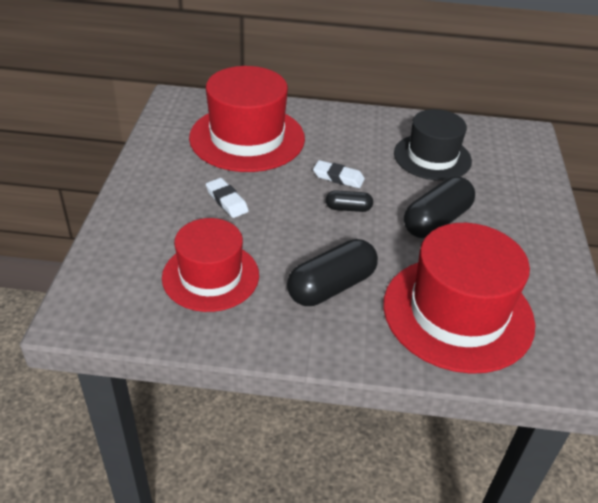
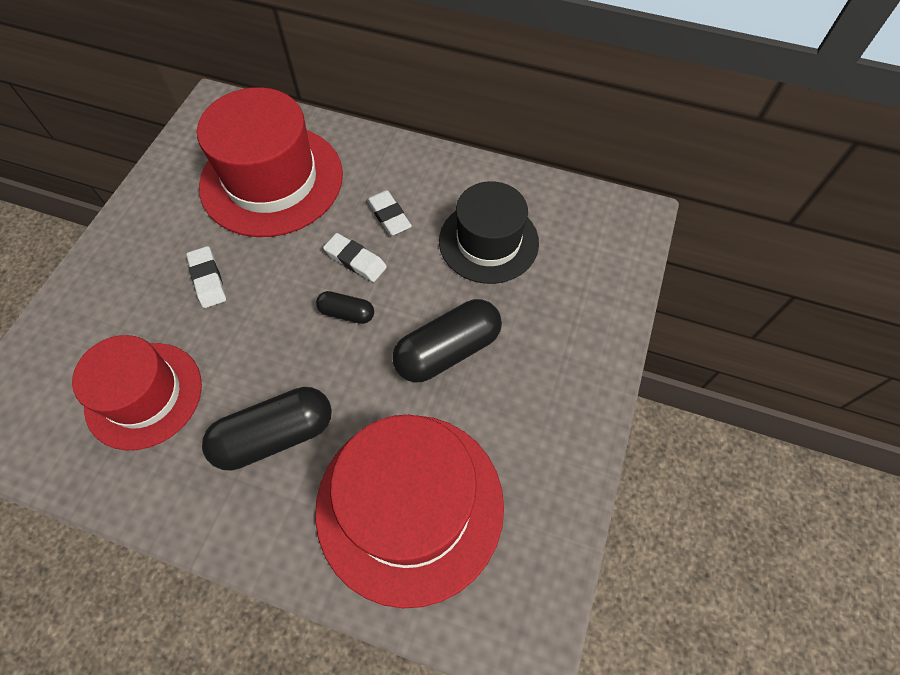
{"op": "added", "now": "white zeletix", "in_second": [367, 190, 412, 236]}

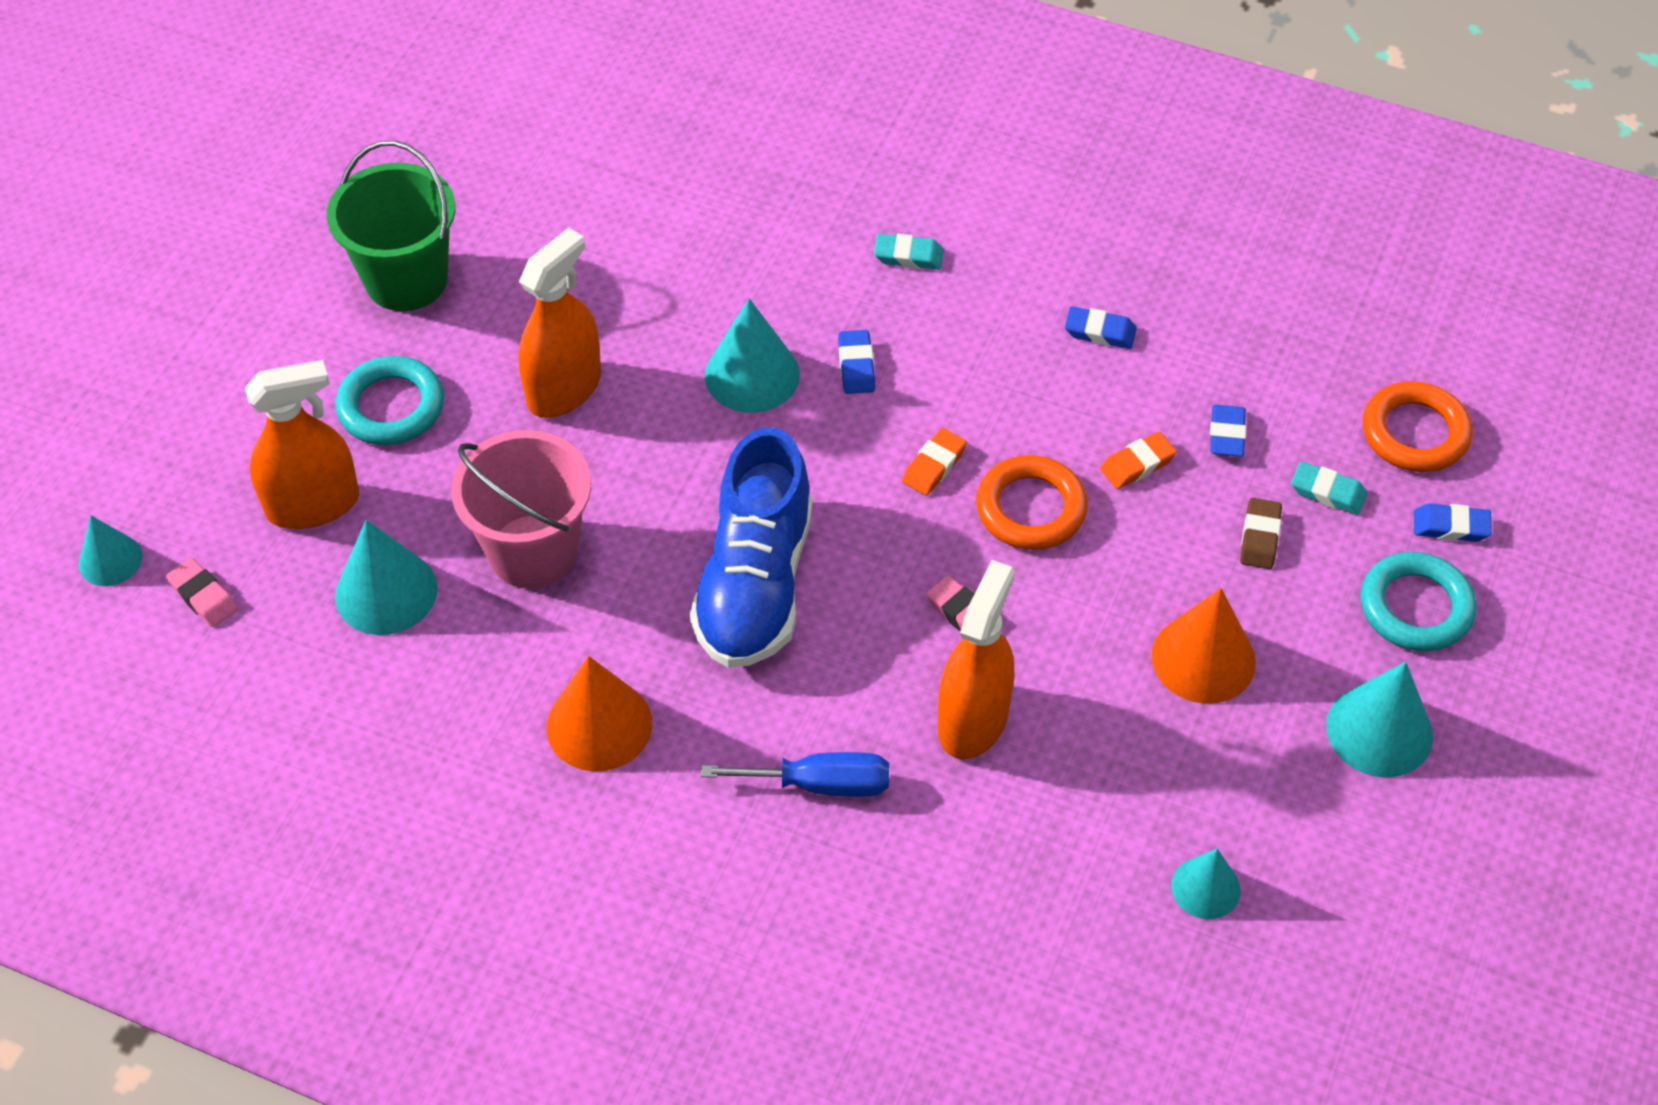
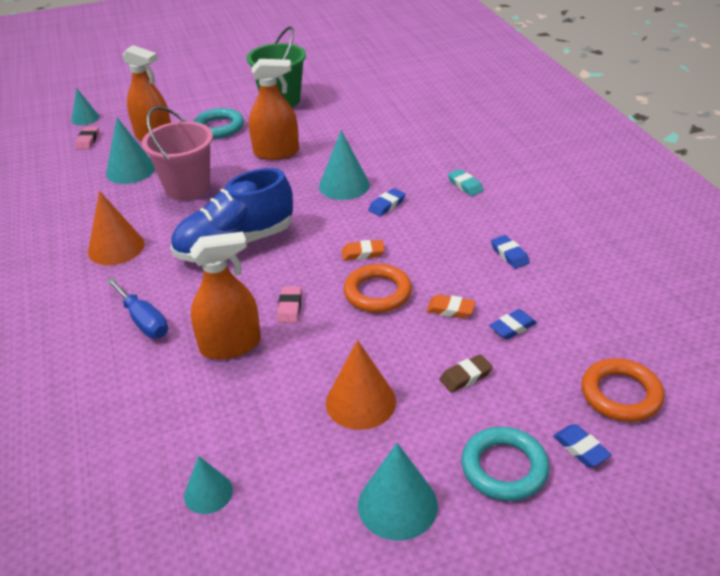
{"op": "removed", "was": "turquoise zeletix", "in_first": [1291, 462, 1367, 515]}

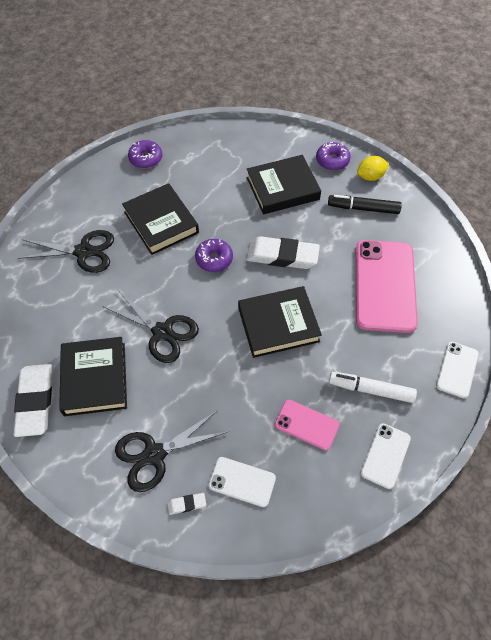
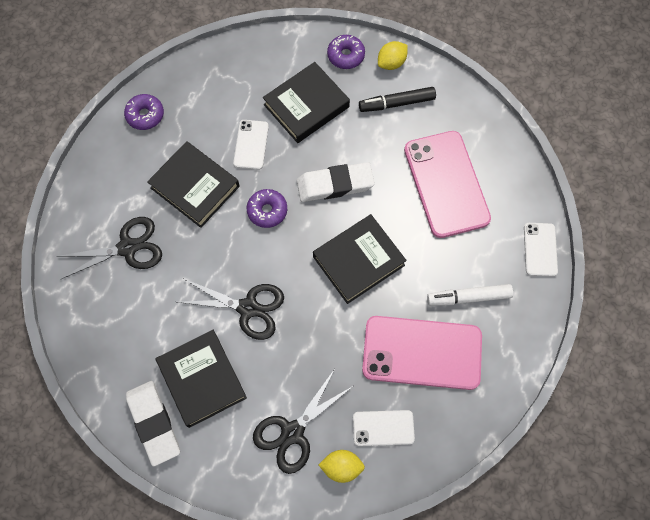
{"op": "moved", "was": "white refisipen", "in_first": [361, 423, 411, 489], "in_second": [233, 120, 269, 170]}
{"op": "replaced", "was": "white zeletix", "now": "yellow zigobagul", "in_first": [167, 493, 206, 515], "in_second": [319, 450, 365, 483]}
{"op": "resized", "was": "pink refisipen", "in_first": [275, 400, 340, 450], "in_second": [362, 316, 482, 390], "ratio": 1.99}

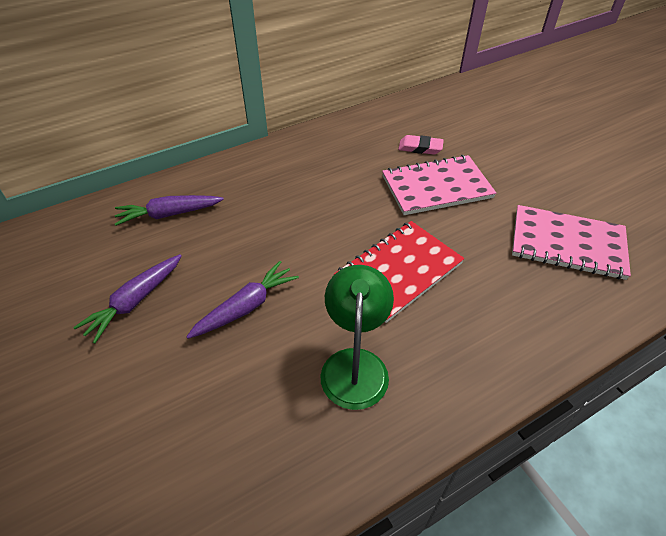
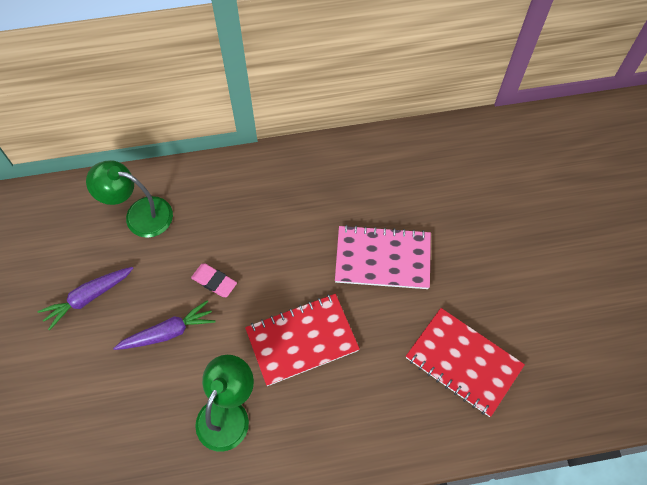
{"op": "replaced", "was": "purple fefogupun", "now": "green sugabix", "in_first": [115, 195, 224, 226], "in_second": [86, 160, 173, 238]}
{"op": "moved", "was": "pink zeletix", "in_first": [398, 135, 444, 155], "in_second": [191, 264, 237, 297]}
{"op": "recoloured", "was": "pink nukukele", "now": "red nukukele", "in_first": [512, 205, 631, 280], "in_second": [406, 308, 525, 417]}

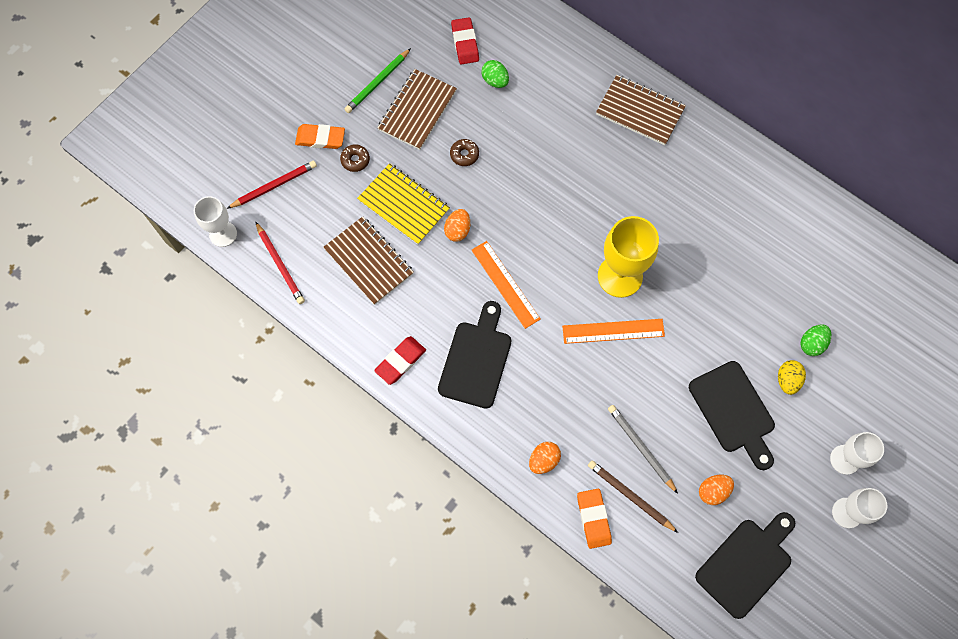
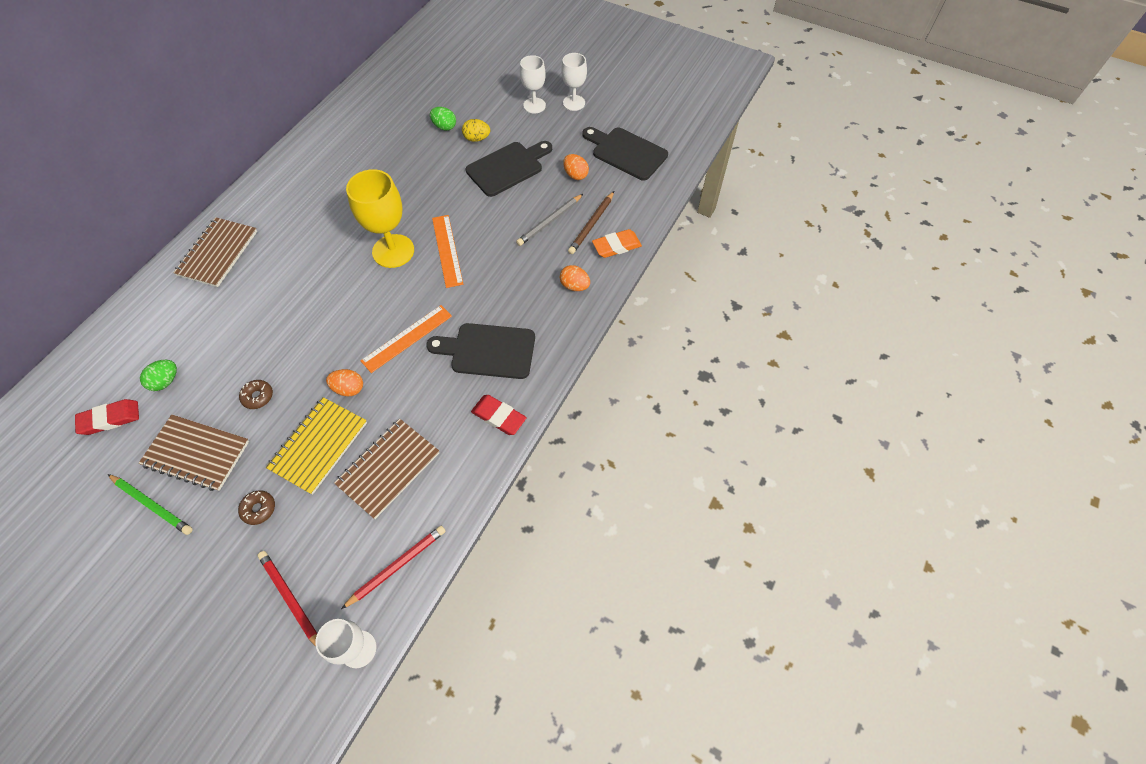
{"op": "removed", "was": "orange zeletix", "in_first": [295, 124, 345, 149]}

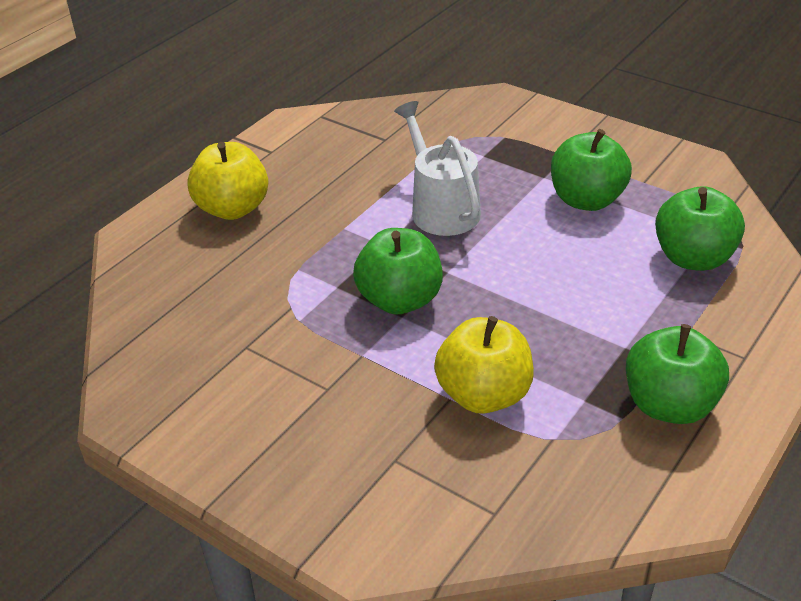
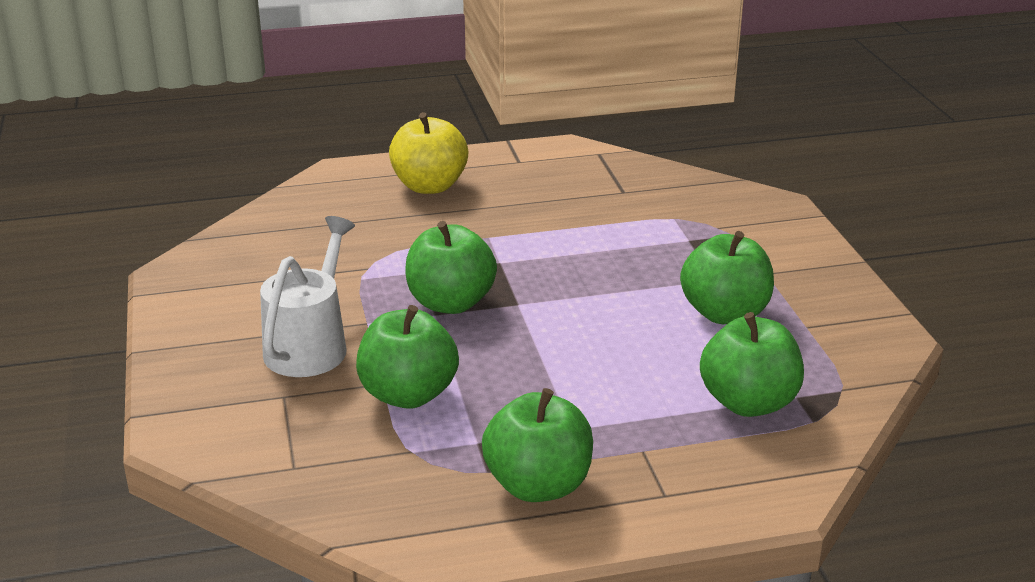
{"op": "moved", "was": "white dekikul", "in_first": [394, 101, 481, 236], "in_second": [260, 216, 355, 377]}
{"op": "recoloured", "was": "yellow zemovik", "now": "green zemovik", "in_first": [434, 316, 534, 414], "in_second": [356, 305, 459, 409]}

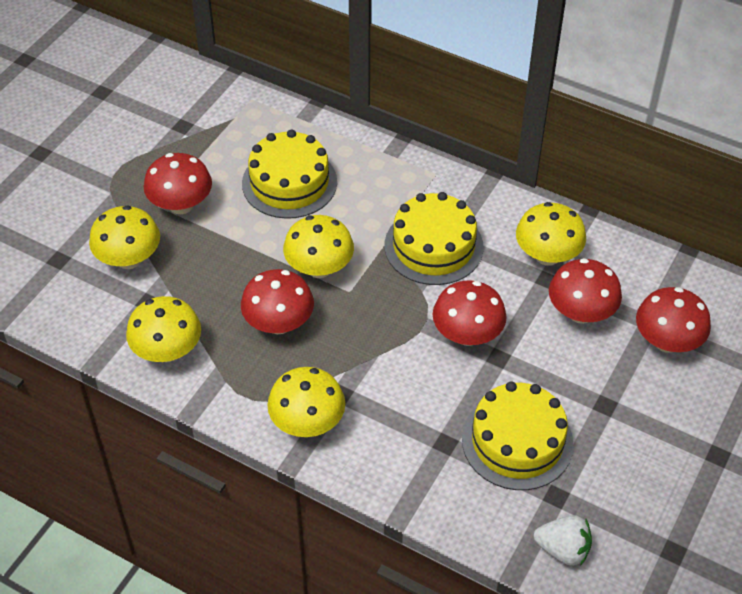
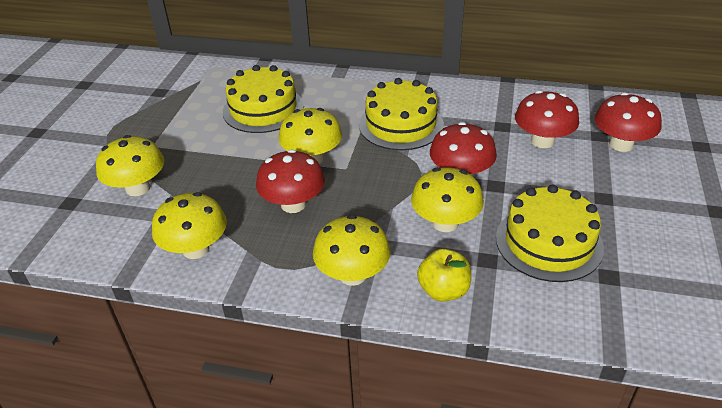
{"op": "moved", "was": "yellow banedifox", "in_first": [516, 202, 586, 266], "in_second": [411, 167, 484, 232]}
{"op": "added", "now": "yellow zemovik", "in_second": [417, 249, 471, 301]}
{"op": "removed", "was": "red banedifox", "in_first": [144, 153, 212, 214]}
{"op": "removed", "was": "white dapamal", "in_first": [534, 515, 592, 566]}

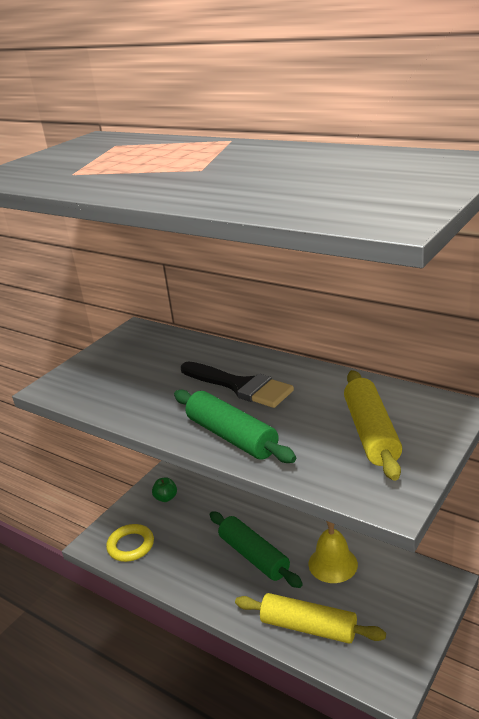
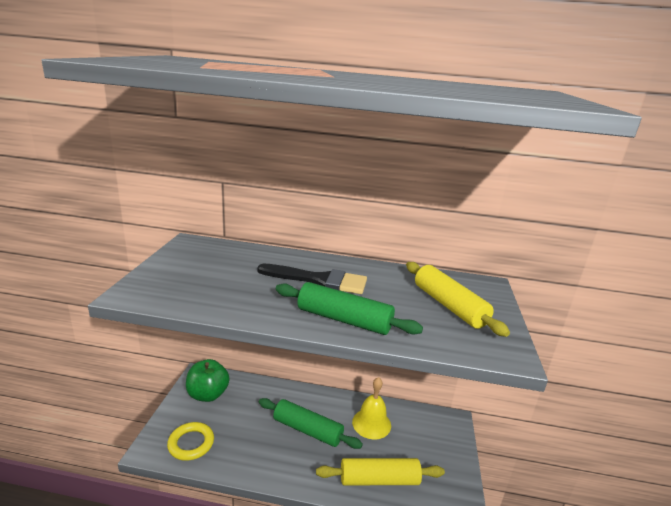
{"op": "resized", "was": "green zemovik", "in_first": [152, 477, 177, 502], "in_second": [186, 359, 230, 402], "ratio": 1.88}

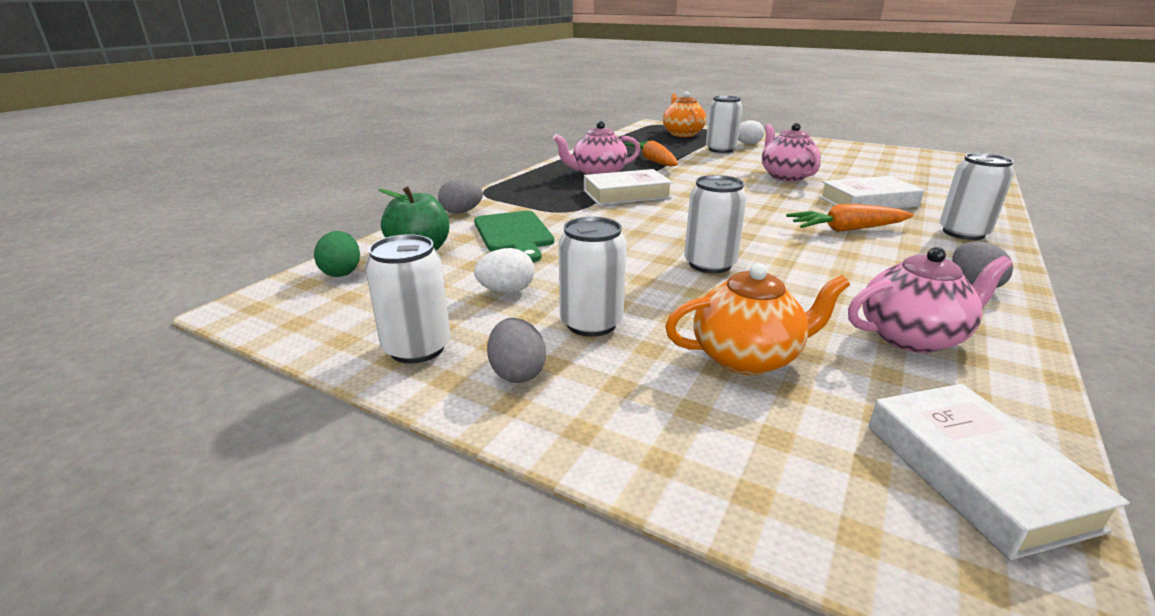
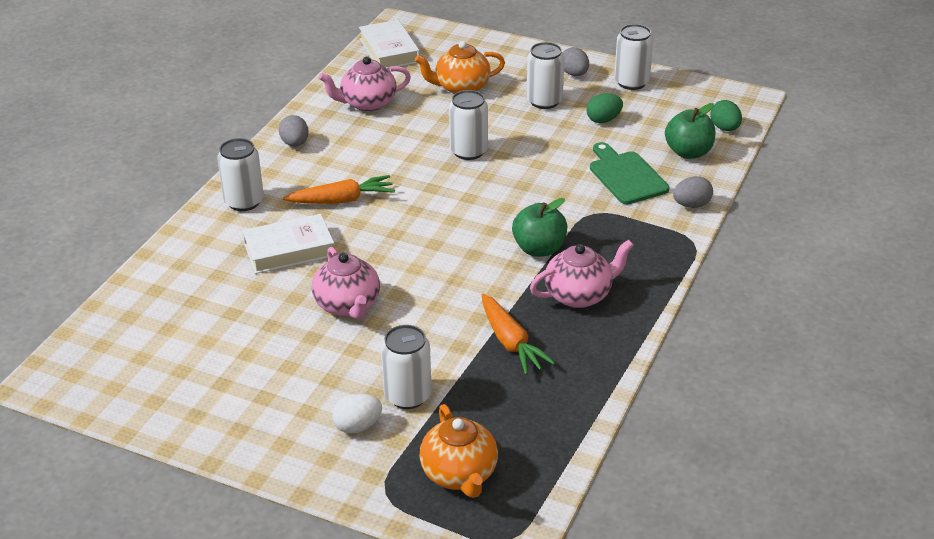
{"op": "replaced", "was": "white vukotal", "now": "green zemovik", "in_first": [584, 169, 673, 205], "in_second": [512, 198, 567, 257]}
{"op": "recoloured", "was": "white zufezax", "now": "green zufezax", "in_first": [474, 248, 535, 293], "in_second": [586, 93, 623, 123]}

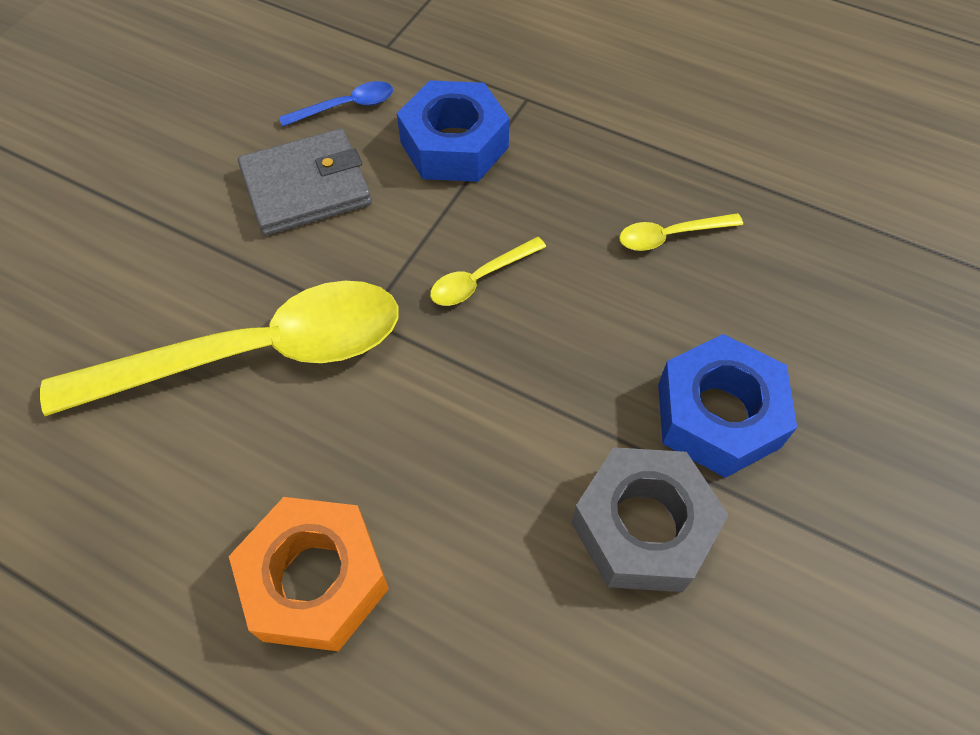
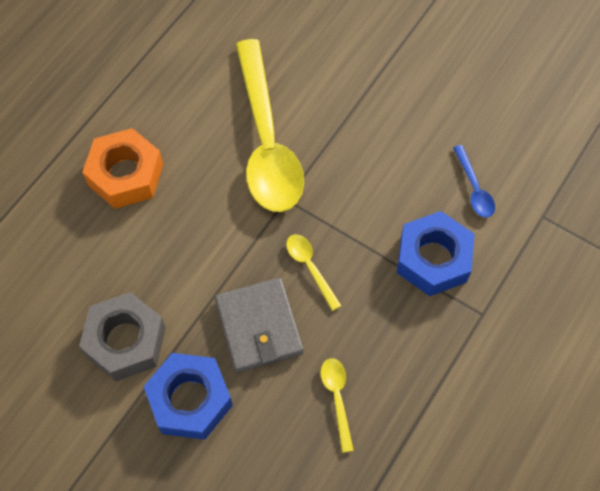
{"op": "moved", "was": "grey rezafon", "in_first": [238, 129, 372, 236], "in_second": [215, 278, 304, 373]}

